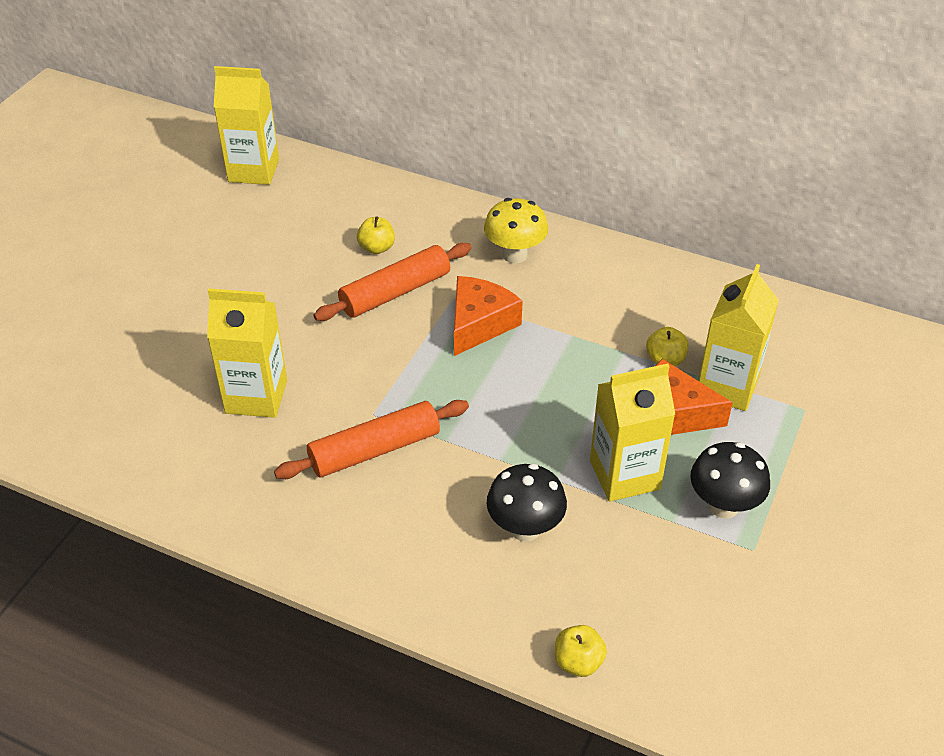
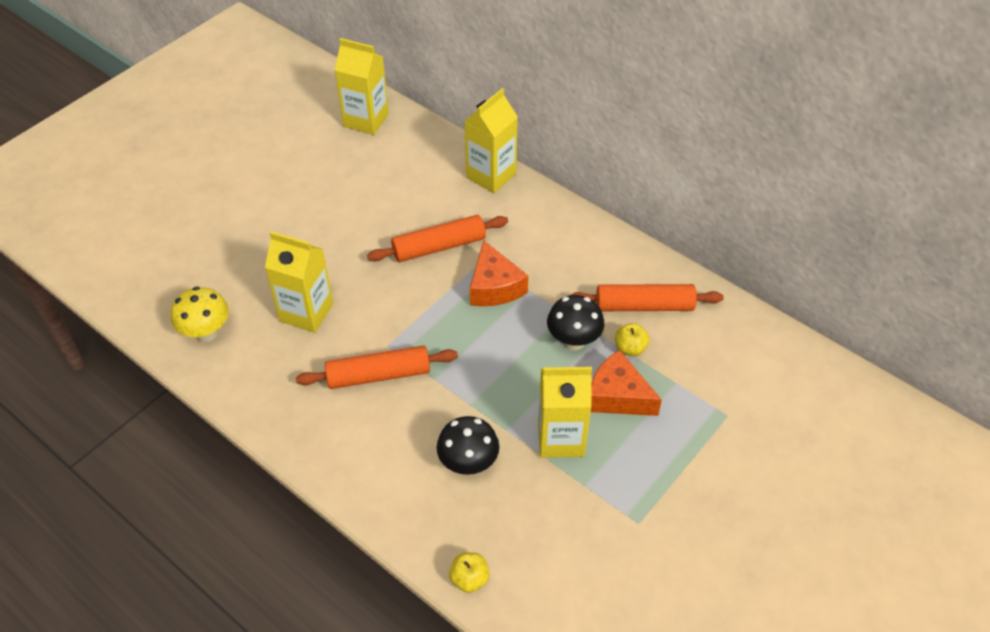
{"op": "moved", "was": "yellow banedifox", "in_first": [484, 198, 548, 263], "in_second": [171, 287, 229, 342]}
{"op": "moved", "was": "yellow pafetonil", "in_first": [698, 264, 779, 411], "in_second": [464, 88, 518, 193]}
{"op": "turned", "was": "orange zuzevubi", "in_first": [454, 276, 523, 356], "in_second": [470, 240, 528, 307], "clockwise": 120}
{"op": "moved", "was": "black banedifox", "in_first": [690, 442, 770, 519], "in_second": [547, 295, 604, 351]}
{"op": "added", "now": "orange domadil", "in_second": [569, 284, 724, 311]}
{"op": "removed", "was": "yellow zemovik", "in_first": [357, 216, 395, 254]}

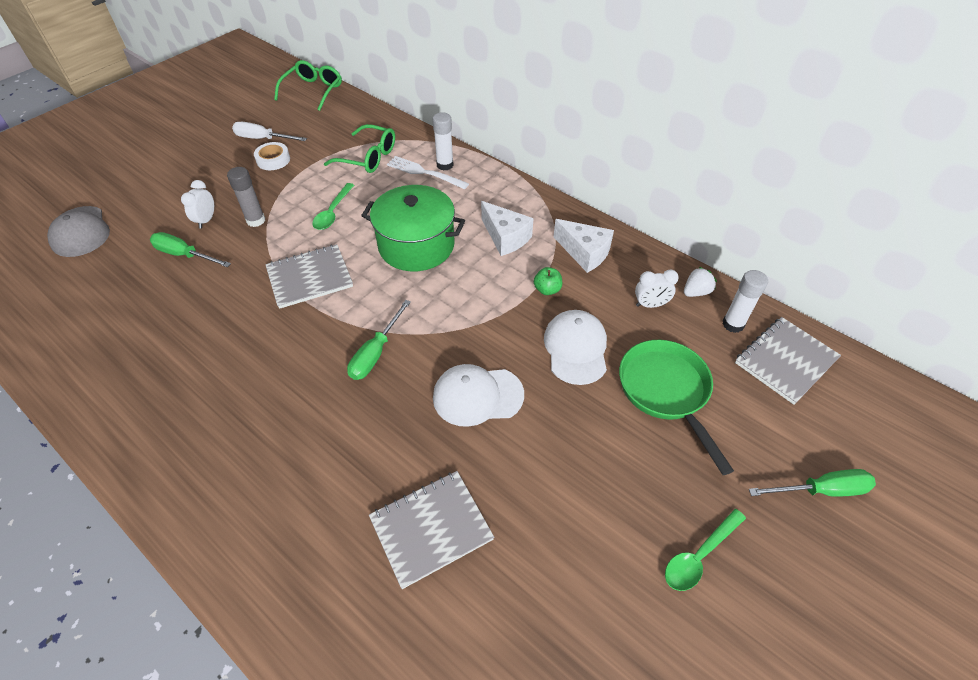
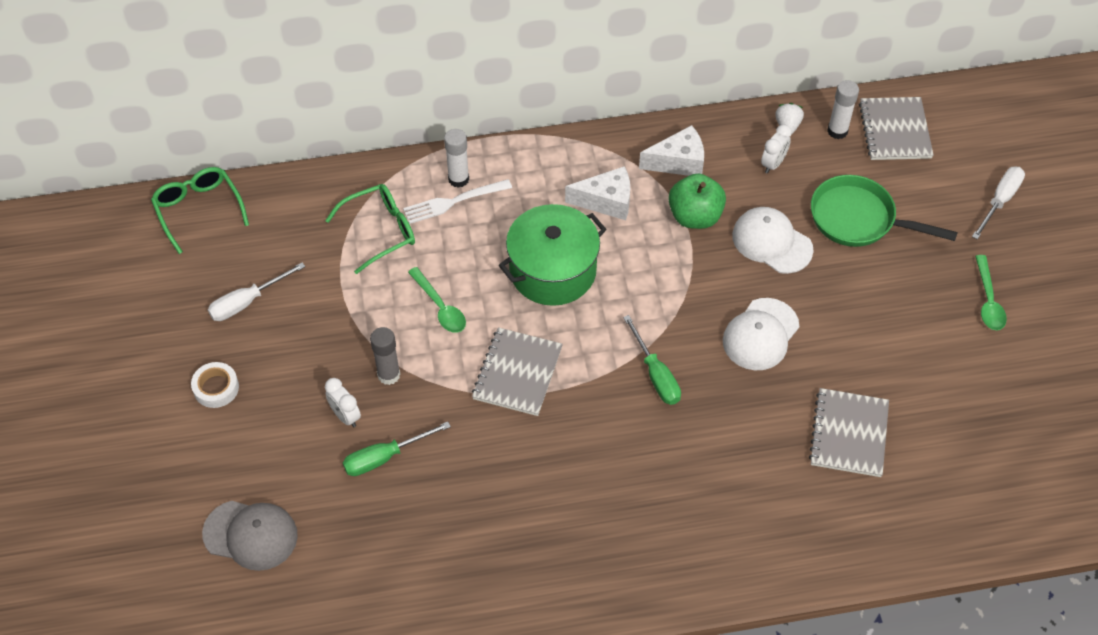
{"op": "moved", "was": "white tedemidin", "in_first": [254, 142, 290, 170], "in_second": [191, 362, 239, 408]}
{"op": "resized", "was": "green zemovik", "in_first": [534, 267, 562, 295], "in_second": [669, 174, 726, 229], "ratio": 1.89}
{"op": "recoloured", "was": "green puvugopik", "now": "white puvugopik", "in_first": [749, 469, 876, 497], "in_second": [972, 166, 1025, 240]}

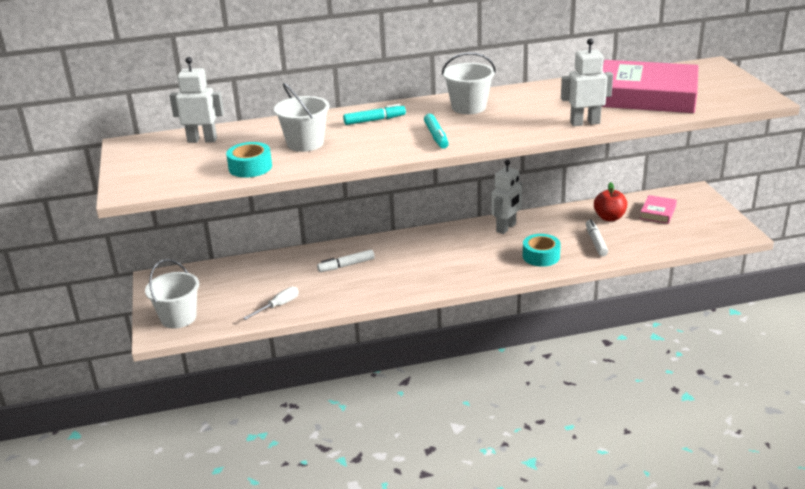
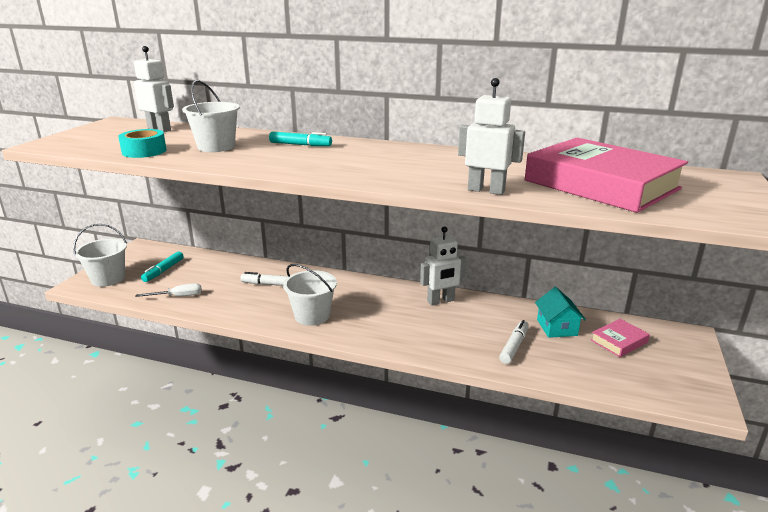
{"op": "moved", "was": "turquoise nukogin", "in_first": [424, 114, 449, 149], "in_second": [141, 251, 184, 282]}
{"op": "moved", "was": "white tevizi", "in_first": [442, 52, 496, 114], "in_second": [283, 264, 337, 326]}
{"op": "replaced", "was": "red zemovik", "now": "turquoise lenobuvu", "in_first": [594, 182, 627, 221], "in_second": [535, 287, 586, 338]}
{"op": "removed", "was": "turquoise tedemidin", "in_first": [523, 234, 561, 267]}

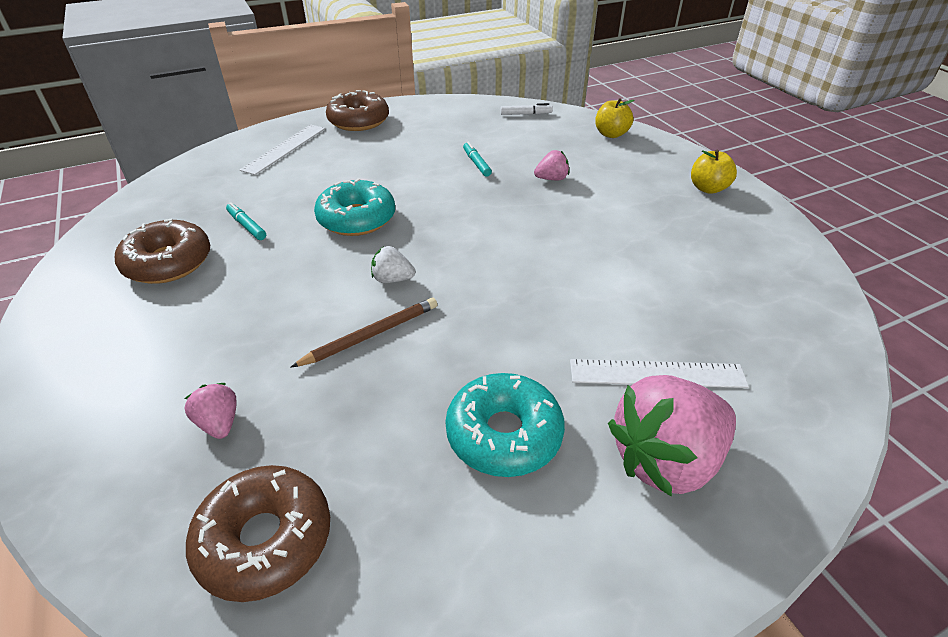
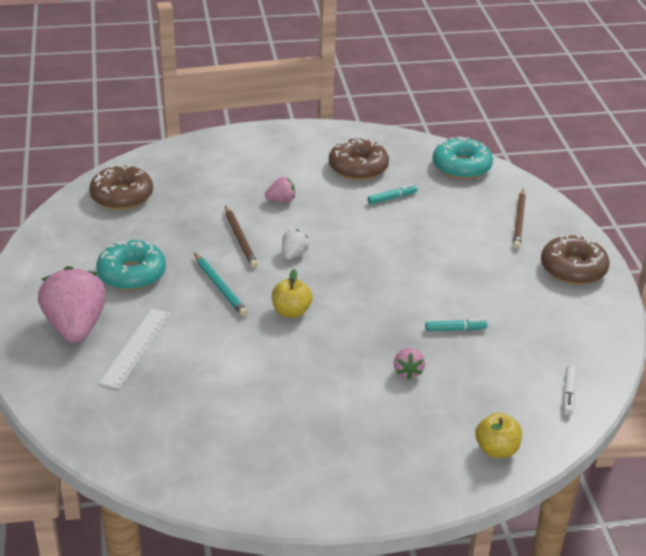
{"op": "added", "now": "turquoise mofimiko", "in_second": [194, 253, 248, 317]}
{"op": "moved", "was": "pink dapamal", "in_first": [184, 383, 237, 439], "in_second": [265, 177, 295, 203]}
{"op": "moved", "was": "yellow zemovik", "in_first": [691, 150, 737, 194], "in_second": [272, 269, 312, 318]}
{"op": "moved", "was": "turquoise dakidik", "in_first": [314, 178, 395, 236], "in_second": [432, 136, 493, 179]}
{"op": "replaced", "was": "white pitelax", "now": "brown mofimiko", "in_first": [240, 125, 325, 175], "in_second": [513, 189, 526, 249]}

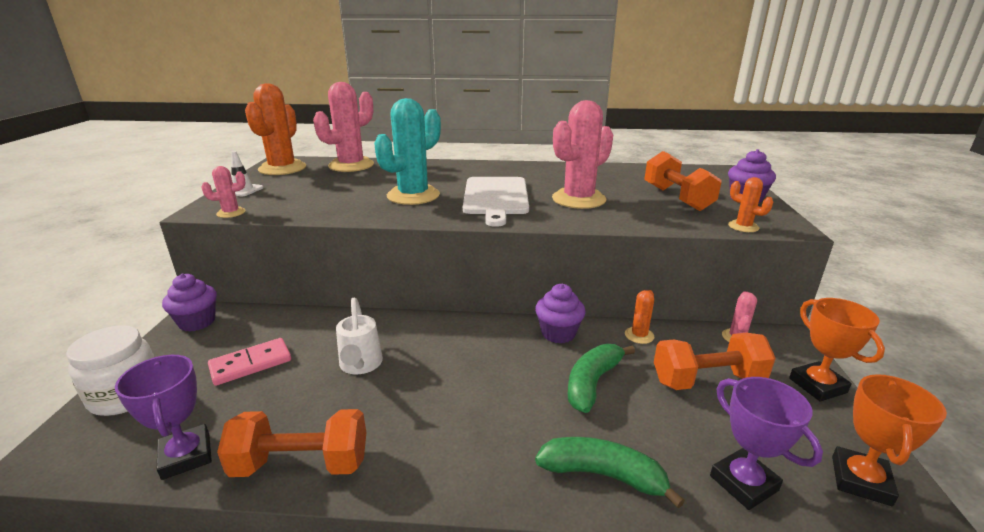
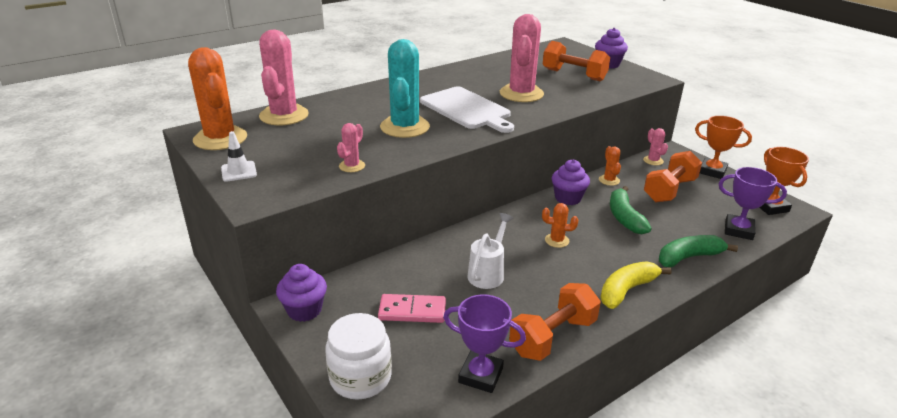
{"op": "moved", "was": "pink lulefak", "in_first": [201, 166, 246, 218], "in_second": [337, 123, 365, 172]}
{"op": "turned", "was": "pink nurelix", "in_first": [208, 338, 291, 386], "in_second": [378, 294, 446, 323], "clockwise": 75}
{"op": "turned", "was": "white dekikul", "in_first": [336, 298, 383, 375], "in_second": [467, 213, 513, 289], "clockwise": -105}
{"op": "moved", "was": "orange lulefak", "in_first": [728, 177, 773, 232], "in_second": [542, 203, 578, 248]}
{"op": "added", "now": "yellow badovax", "in_second": [600, 262, 672, 309]}

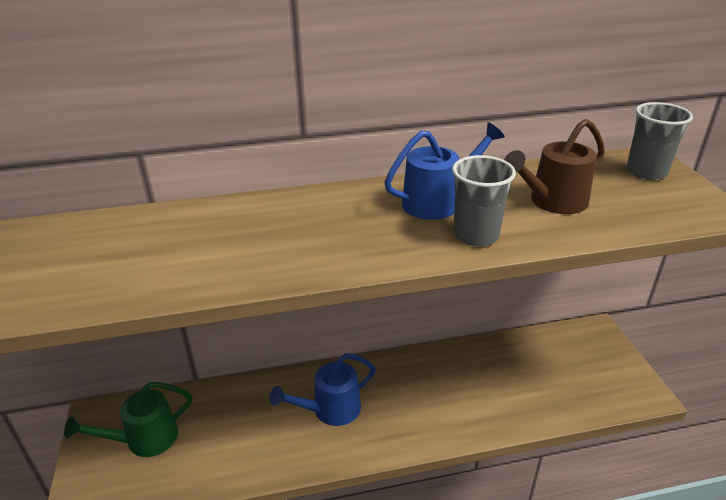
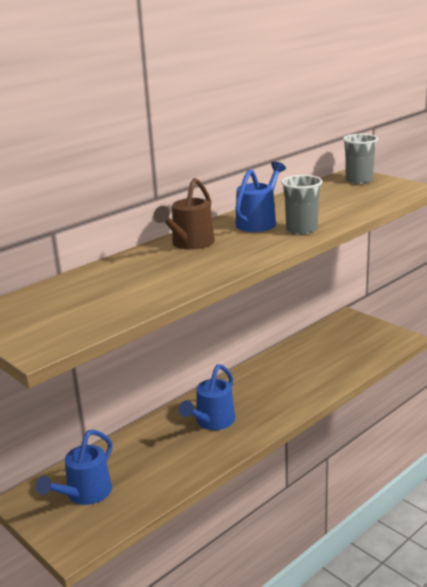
{"op": "recoloured", "was": "green dekikul", "now": "blue dekikul", "in_first": [64, 382, 192, 457], "in_second": [36, 430, 112, 505]}
{"op": "moved", "was": "brown dekikul", "in_first": [504, 119, 605, 214], "in_second": [153, 178, 215, 250]}

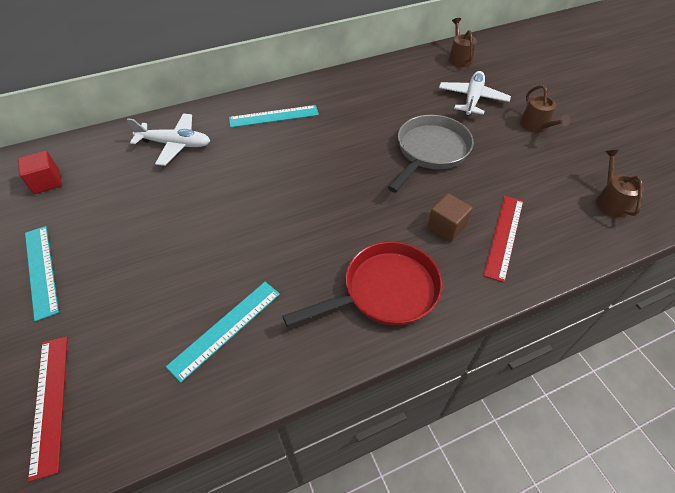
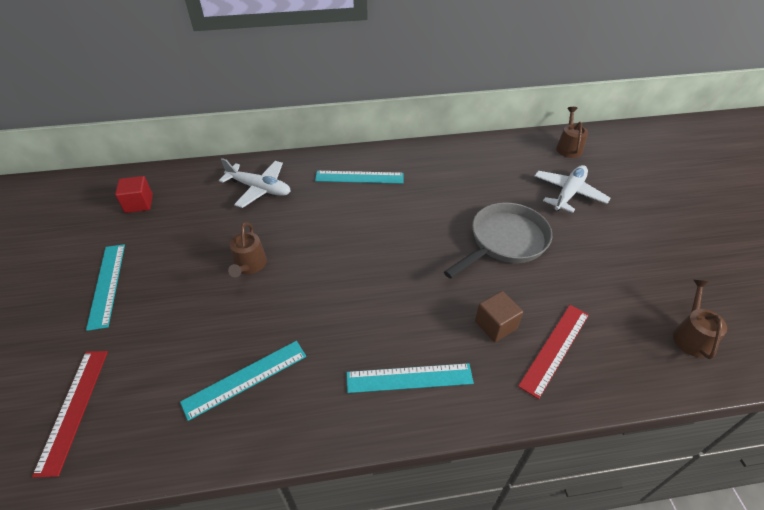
{"op": "moved", "was": "brown dekikul", "in_first": [520, 85, 570, 133], "in_second": [228, 222, 267, 277]}
{"op": "replaced", "was": "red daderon", "now": "turquoise pitelax", "in_first": [282, 242, 443, 327], "in_second": [347, 363, 474, 393]}

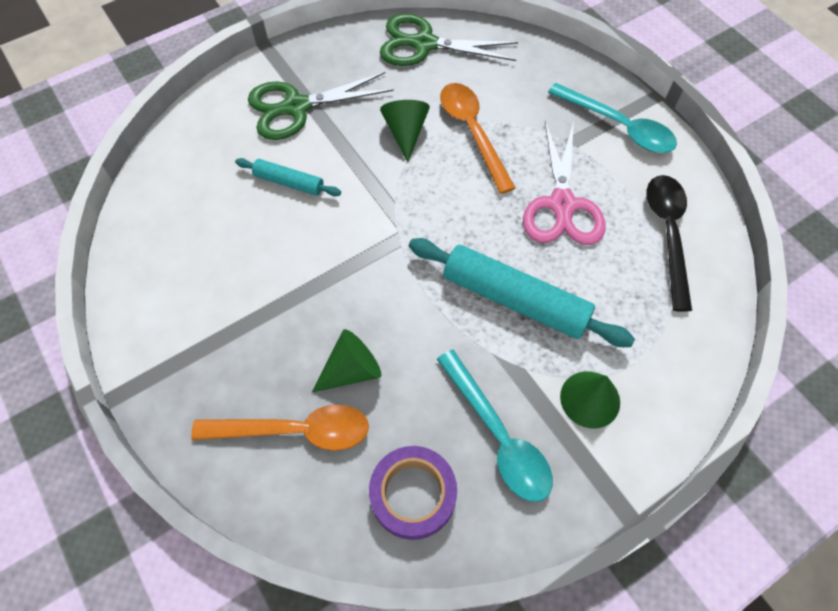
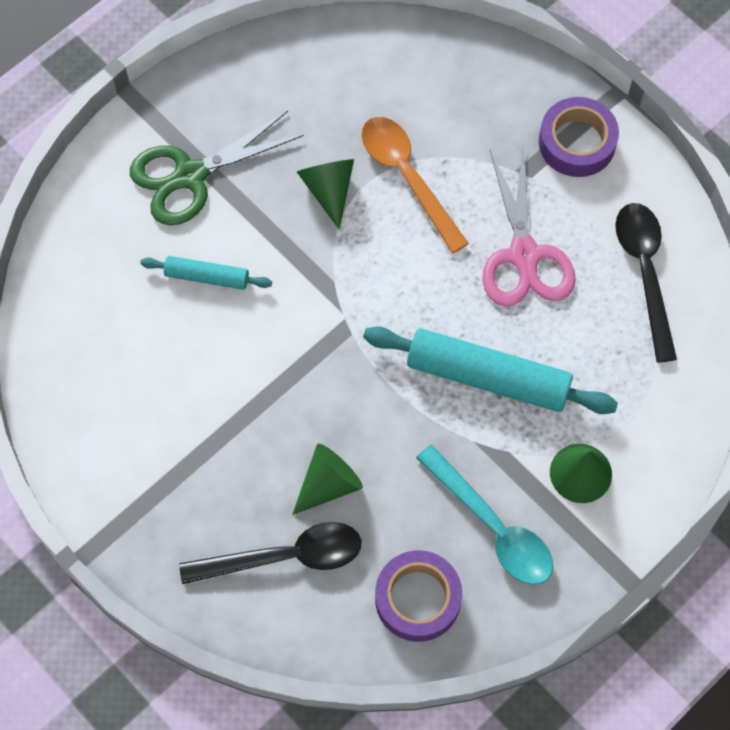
{"op": "recoloured", "was": "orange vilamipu", "now": "black vilamipu", "in_first": [191, 404, 369, 451], "in_second": [179, 522, 361, 584]}
{"op": "replaced", "was": "turquoise vilamipu", "now": "purple tedemidin", "in_first": [548, 83, 677, 153], "in_second": [539, 97, 619, 177]}
{"op": "removed", "was": "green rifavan", "in_first": [380, 14, 518, 66]}

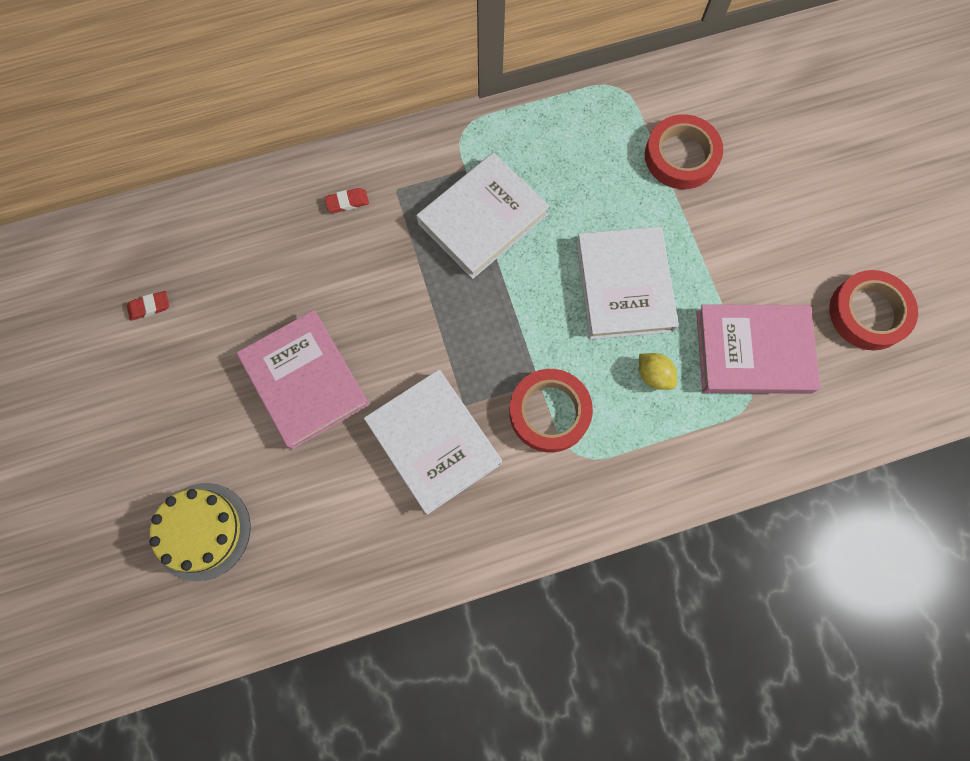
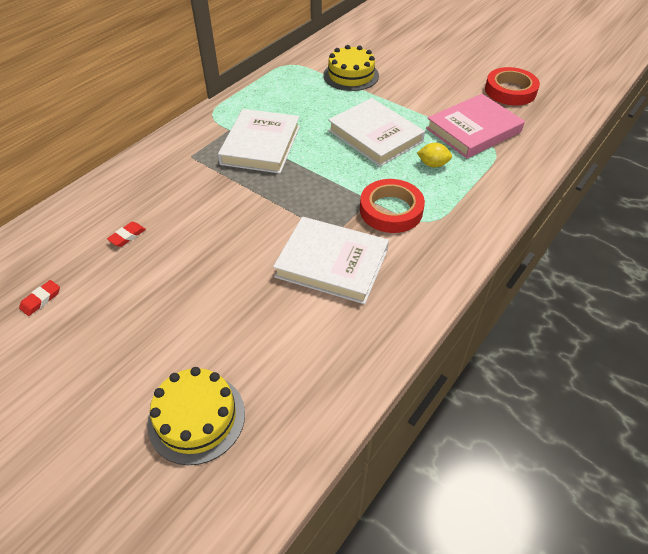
{"op": "moved", "was": "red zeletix", "in_first": [325, 188, 369, 213], "in_second": [107, 222, 146, 247]}
{"op": "replaced", "was": "red tedemidin", "now": "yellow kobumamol", "in_first": [645, 114, 723, 189], "in_second": [323, 45, 379, 91]}
{"op": "removed", "was": "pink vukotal", "in_first": [237, 310, 370, 449]}

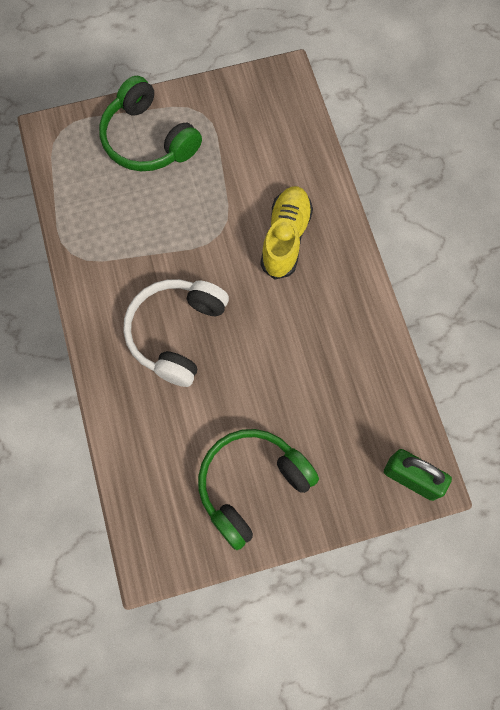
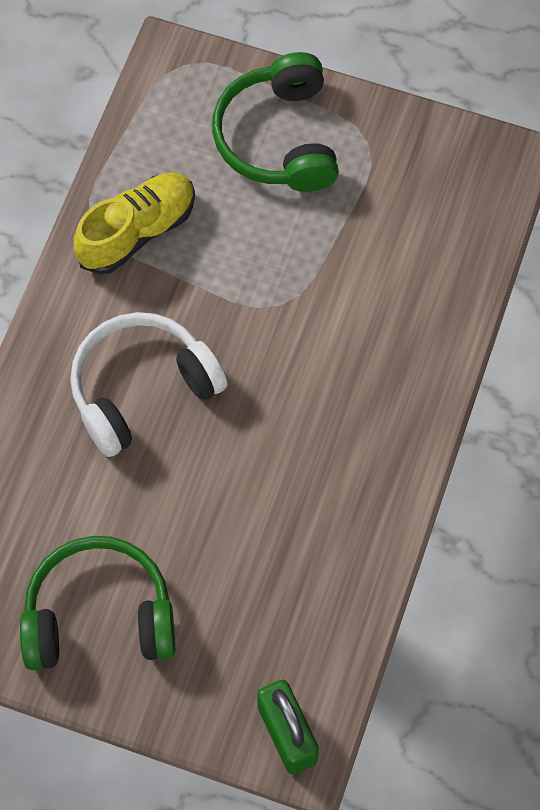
{"op": "moved", "was": "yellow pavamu", "in_first": [260, 186, 313, 280], "in_second": [74, 173, 195, 274]}

